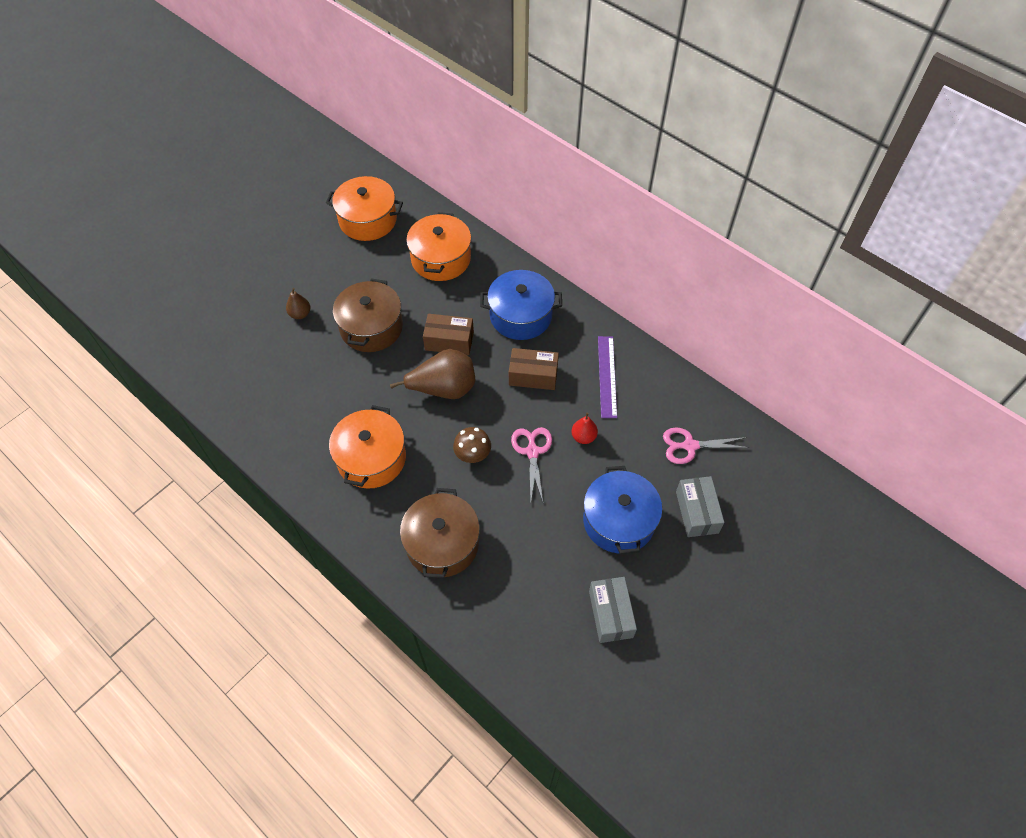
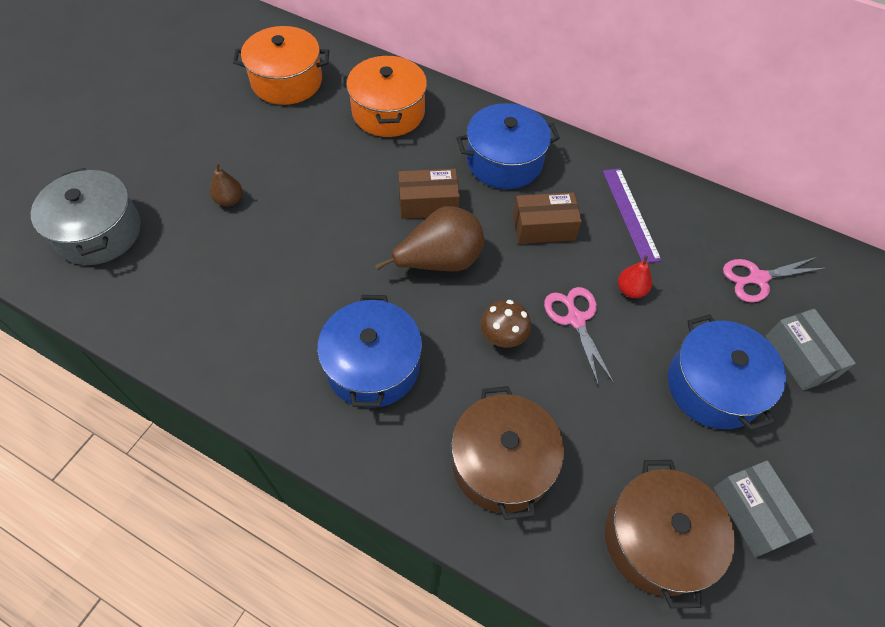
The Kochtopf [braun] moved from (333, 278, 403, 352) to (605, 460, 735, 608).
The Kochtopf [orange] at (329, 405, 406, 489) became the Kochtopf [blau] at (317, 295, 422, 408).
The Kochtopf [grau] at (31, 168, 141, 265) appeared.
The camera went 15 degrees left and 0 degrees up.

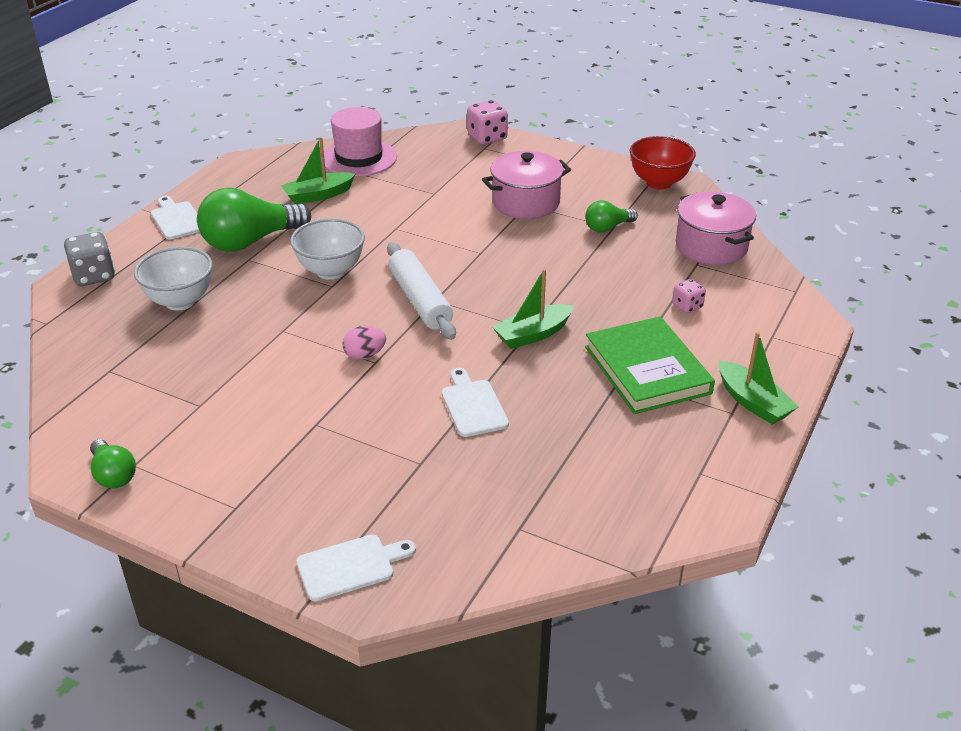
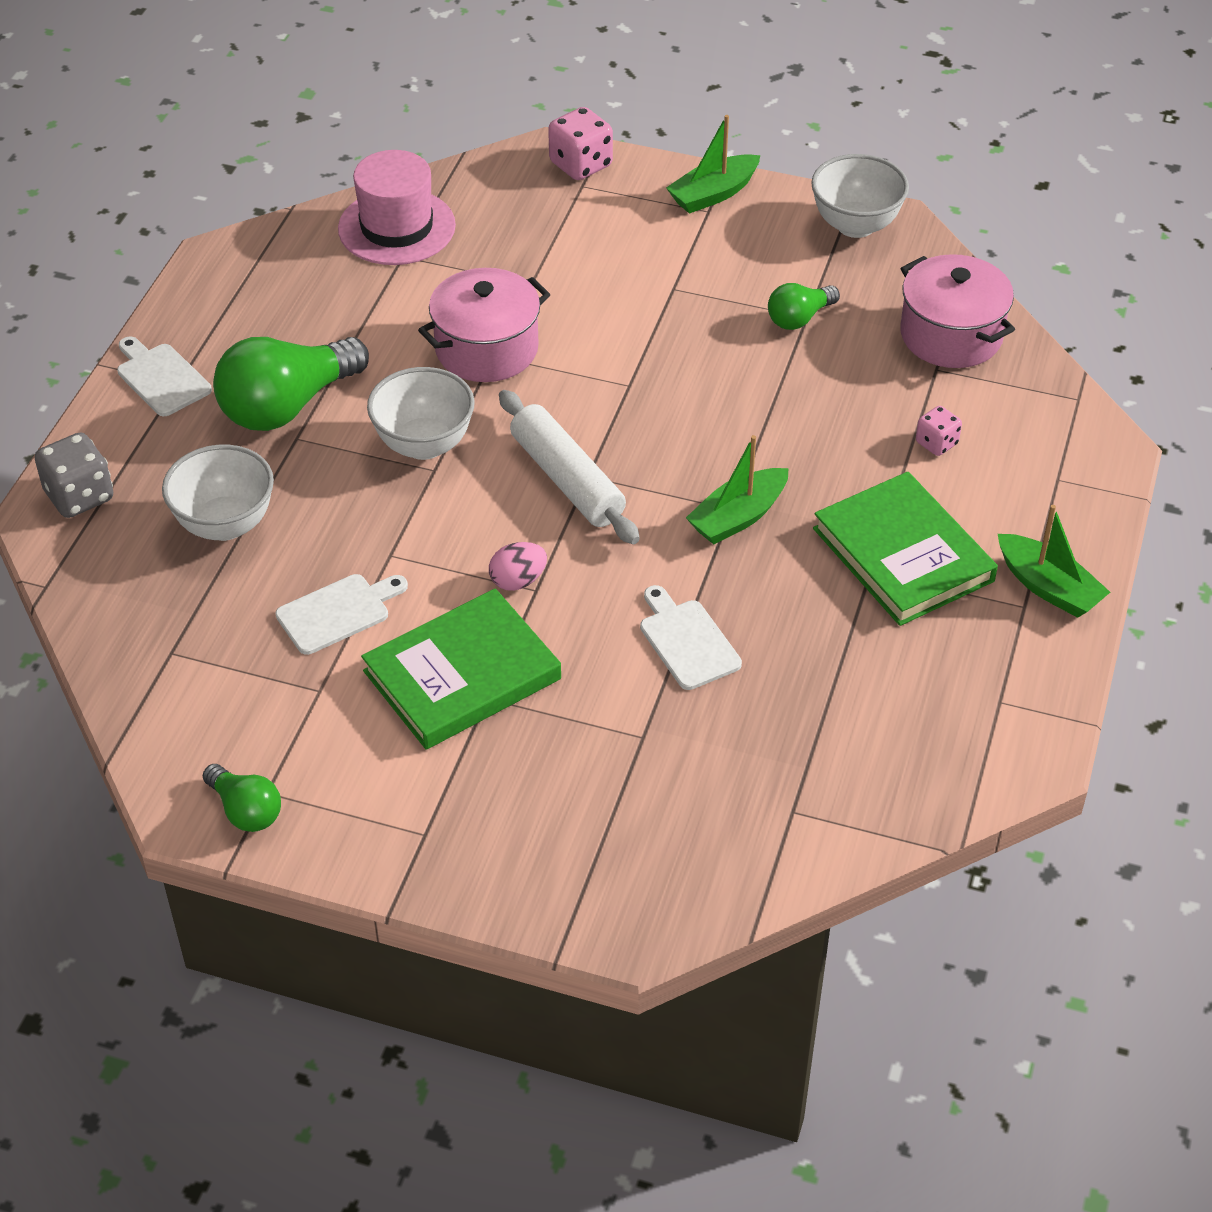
The Schüssel [rot] at (630, 136, 696, 190) became the Schüssel [weiß] at (811, 154, 909, 238).
The Boot [grün] moved from (281, 137, 355, 205) to (666, 115, 760, 214).
The Kochtopf [rosa] moved from (482, 151, 571, 219) to (418, 268, 551, 382).
The Schneidebrett [weiß] moved from (296, 535, 416, 602) to (275, 574, 408, 655).
The Buch [grün] at (361, 588, 561, 750) appeared.
The camera went 10 degrees left and 10 degrees up.

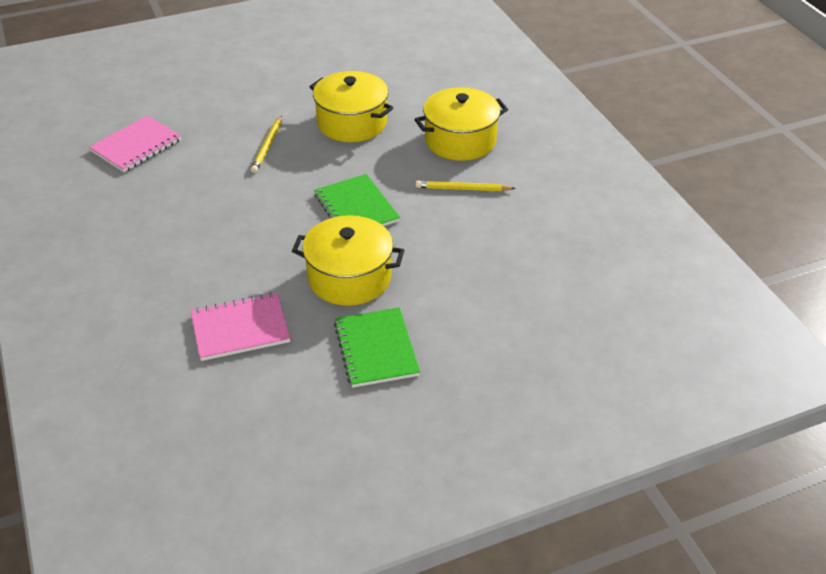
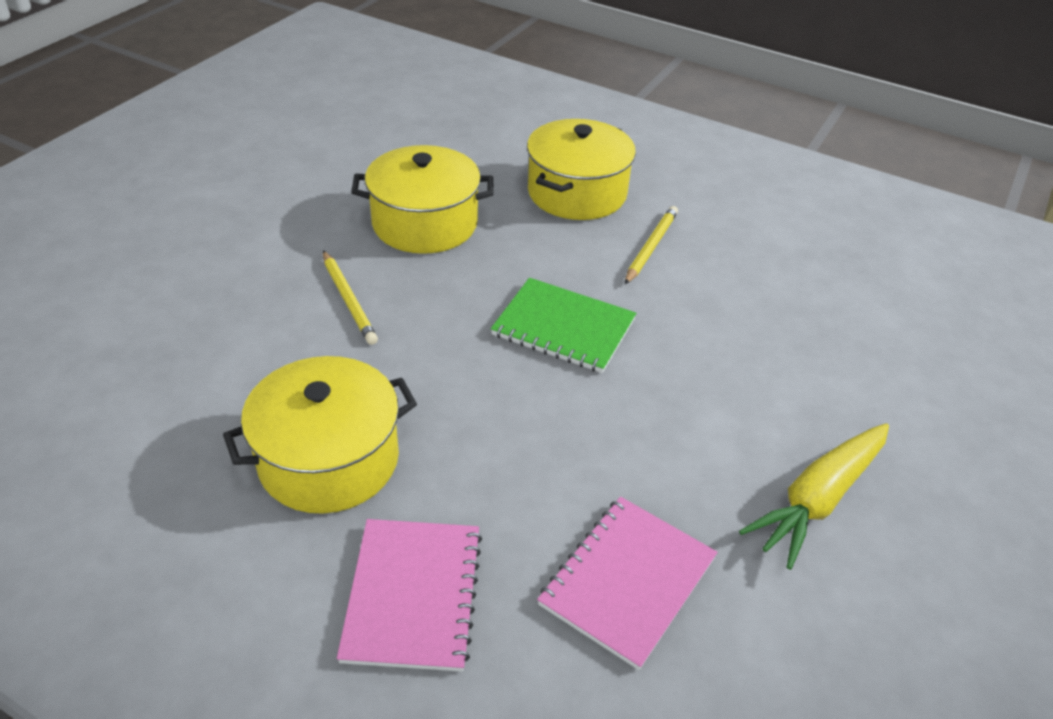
The Notizbuch [rosa] moved from (89, 115, 182, 172) to (337, 519, 482, 672).
The Bleistift [gelb] at (415, 181, 516, 191) turned 150 degrees clockwise.
The Kochtopf [gelb] moved from (292, 215, 405, 306) to (223, 356, 417, 514).
The Notizbuch [grün] at (334, 307, 420, 388) was replaced by the Karotte [gelb] at (739, 423, 889, 570).
The camera went 40 degrees left and 0 degrees up.

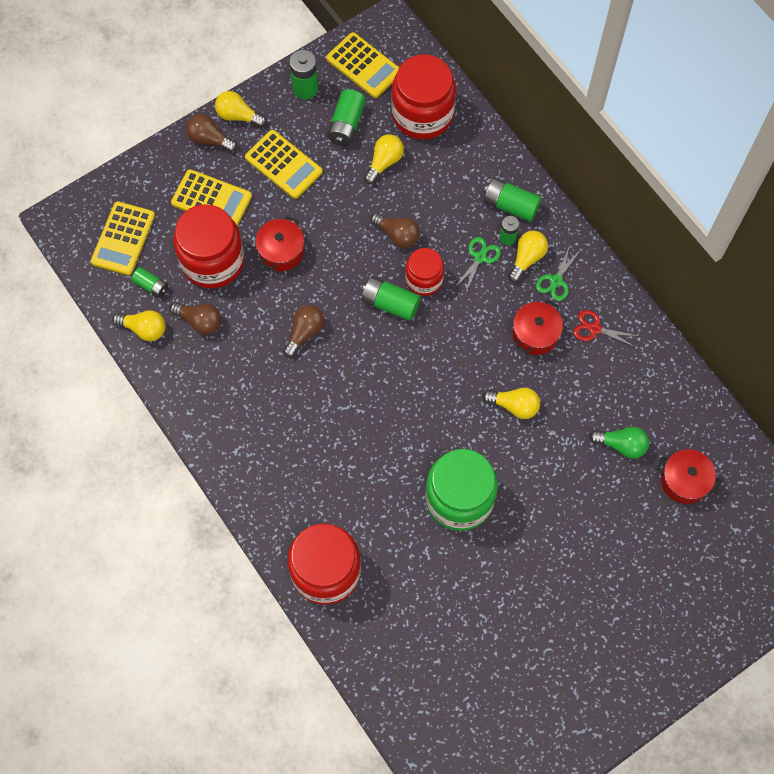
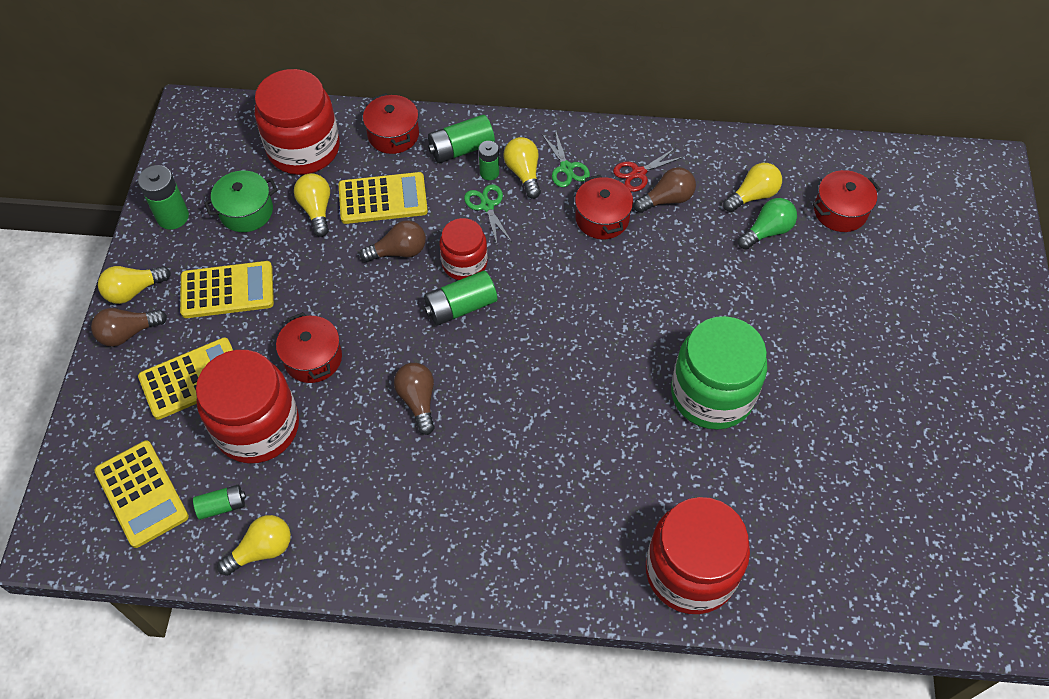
The Taschenrechner [gelb] moved from (326, 32, 399, 98) to (338, 172, 428, 224).
The Batterie [grün] at (327, 89, 366, 146) was replaced by the Kochtopf [grün] at (204, 171, 278, 232).
The Glühbirne [braun] moved from (170, 302, 221, 335) to (634, 167, 696, 213).
The Glühbirne [gelb] moved from (483, 388, 540, 419) to (723, 163, 782, 212).
The Kochtopf [rot] at (363, 93, 419, 154) appeared.
The camera went 50 degrees left and 10 degrees down.

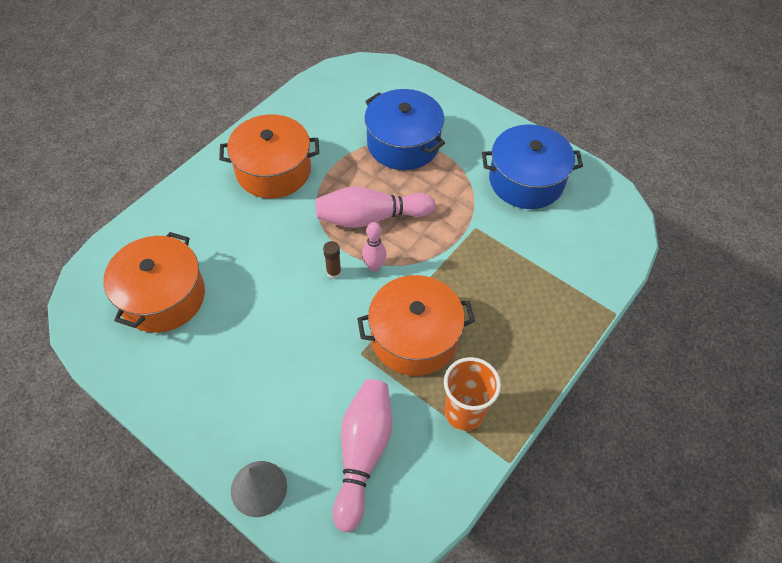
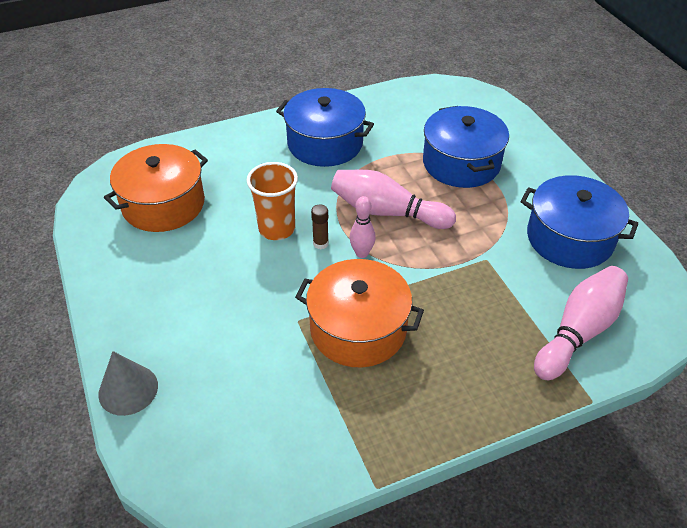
The Kochtopf [orange] at (219, 114, 319, 198) became the Kochtopf [blau] at (276, 88, 374, 167).
The Becher [orange] moved from (444, 357, 501, 431) to (246, 162, 298, 240).
The Bowlingkegel [rosa] moved from (333, 379, 392, 532) to (534, 266, 628, 380).
The camera went 30 degrees right and 10 degrees down.

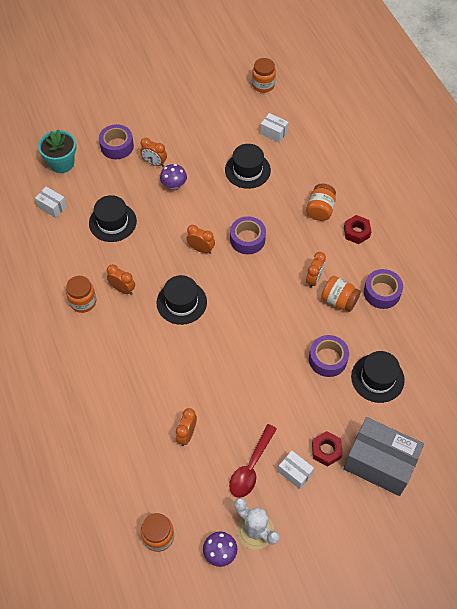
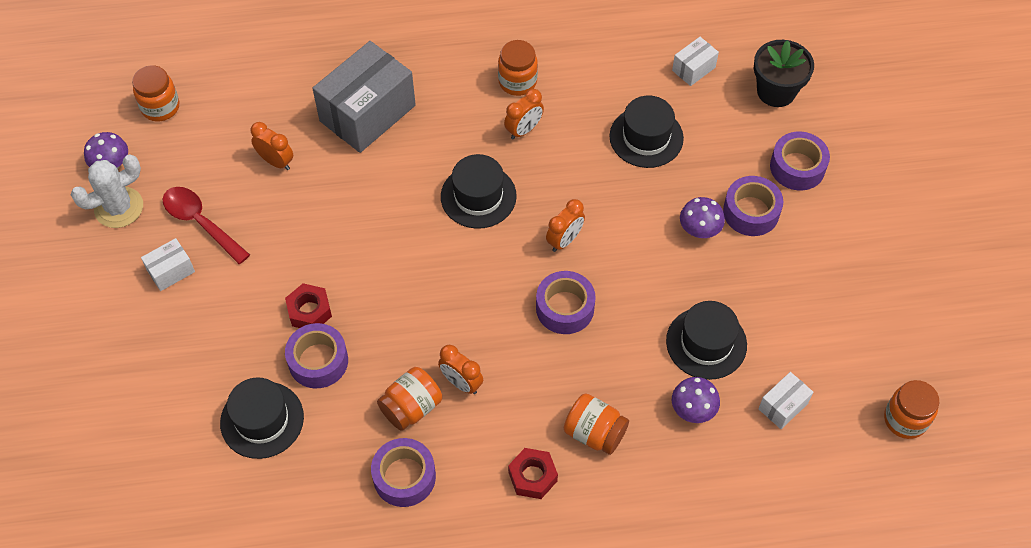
The Blumentopf [türkis] at (38, 130, 76, 173) became the Blumentopf [schwarz] at (754, 40, 814, 107).
The Wecker [orange] at (140, 138, 167, 167) was replaced by the Klebeband [lila] at (723, 176, 783, 236).
The Schachtel [grau] moved from (344, 417, 424, 496) to (312, 41, 416, 153).
The Sechskantmutter [rot] moved from (312, 431, 343, 467) to (285, 283, 332, 328).
The Pilz [lila] at (672, 377, 720, 423) appeared.
The camera went 105 degrees right and 0 degrees up.

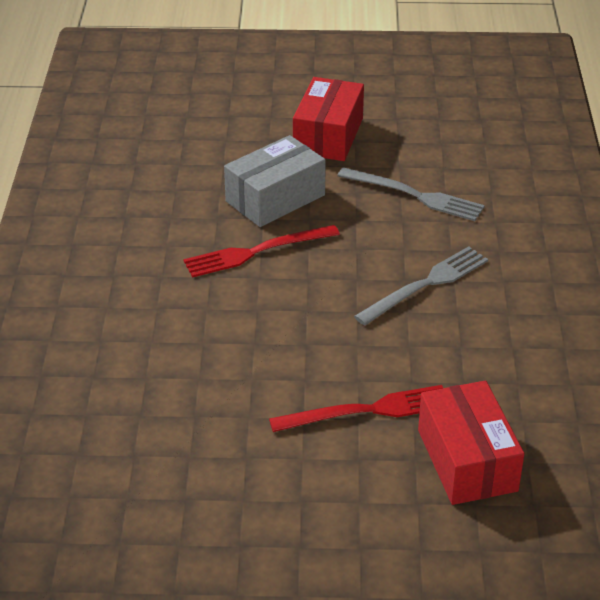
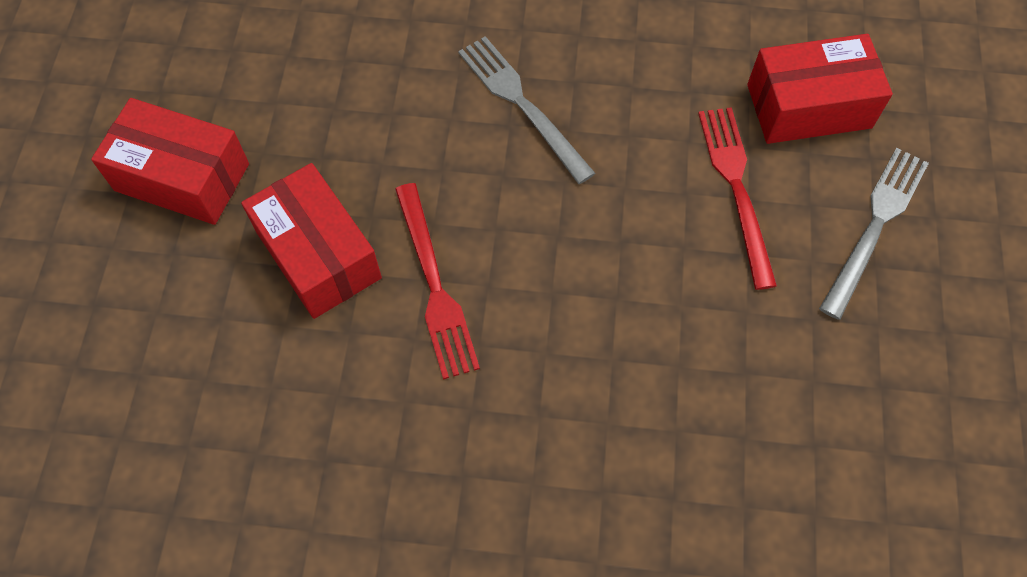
The Schachtel [grau] at (224, 135, 326, 227) became the Schachtel [rot] at (241, 163, 382, 319).
The Gabel [grau] moved from (337, 167, 485, 221) to (819, 148, 929, 320).
The camera went 85 degrees left and 25 degrees up.

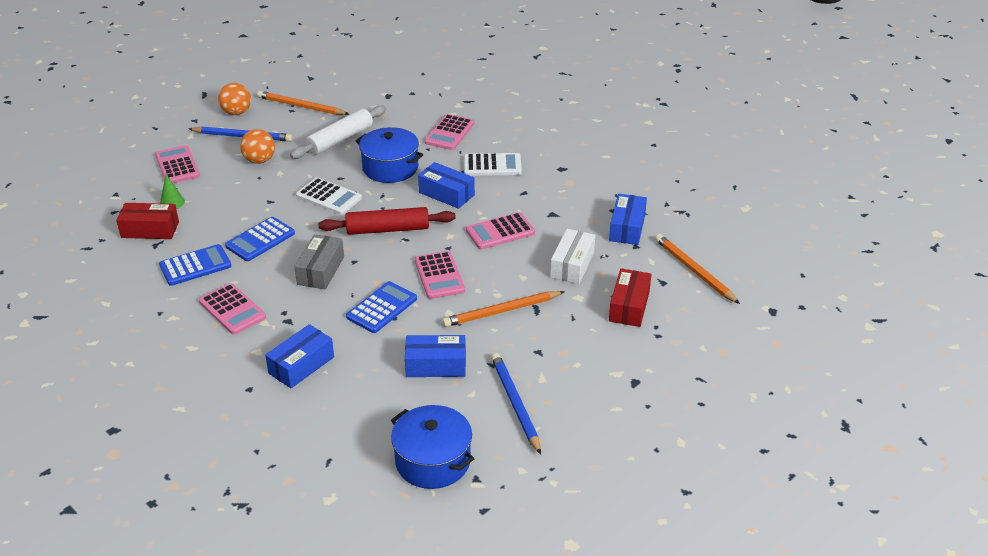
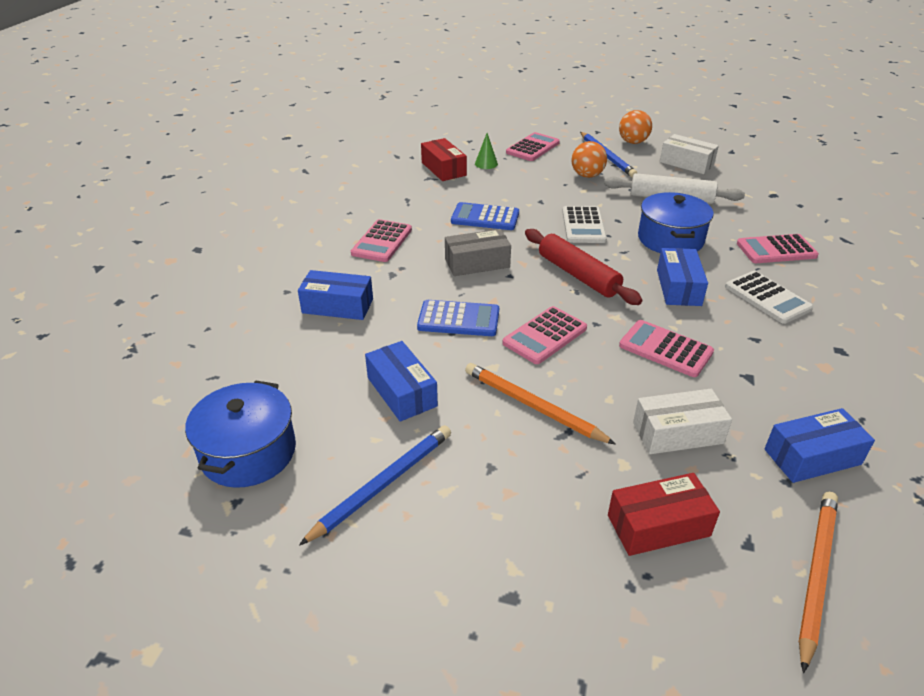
The Bleistift [orange] at (257, 91, 349, 115) was replaced by the Schachtel [weiß] at (660, 134, 719, 174).
The Taschenrechner [blau] at (159, 244, 231, 286) disappeared.
The camera went 60 degrees right and 0 degrees up.

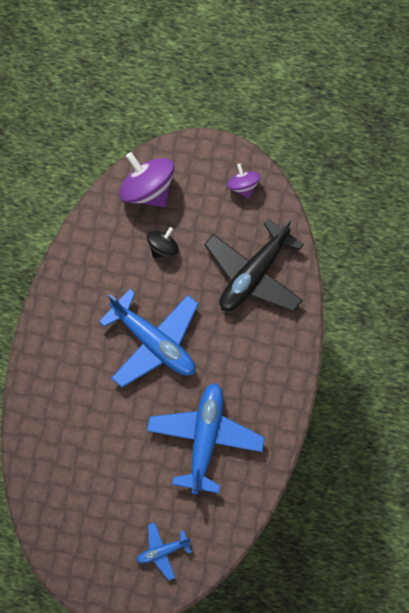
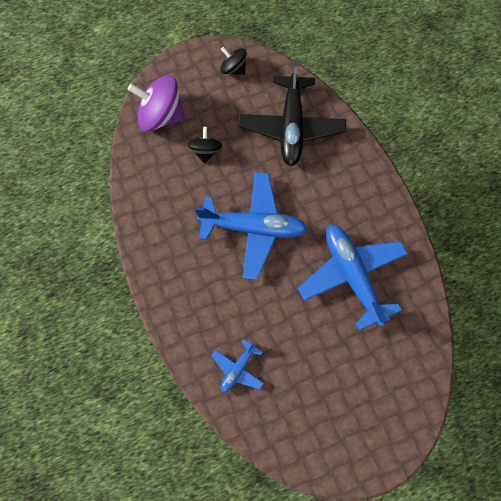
The Kreisel [lila] at (227, 164, 261, 199) became the Kreisel [schwarz] at (220, 47, 247, 75).
The Flugzeug [blau] moved from (136, 522, 192, 581) to (211, 339, 264, 392).
The camera went 35 degrees left and 0 degrees up.

